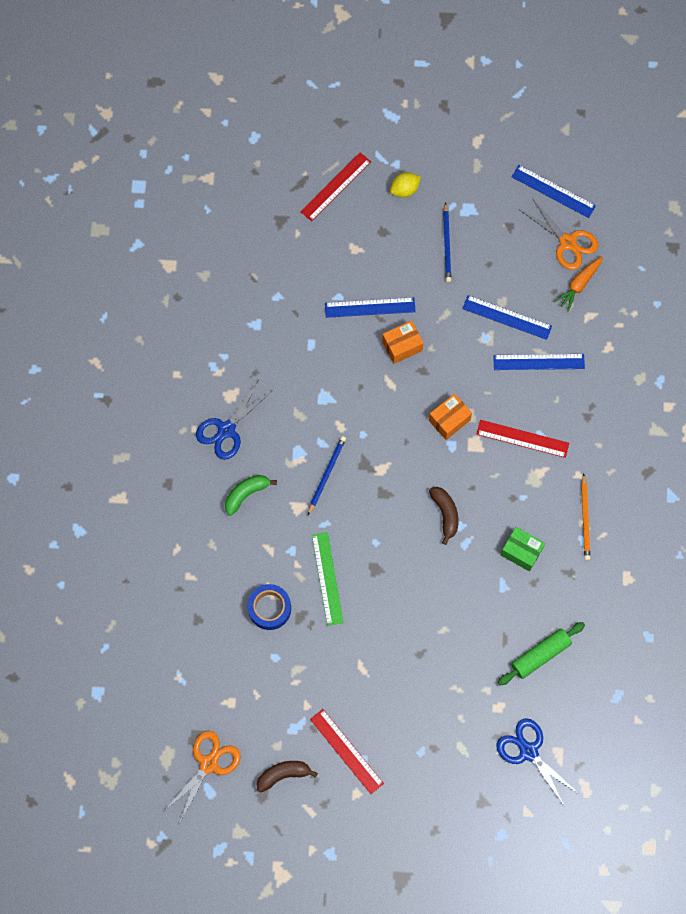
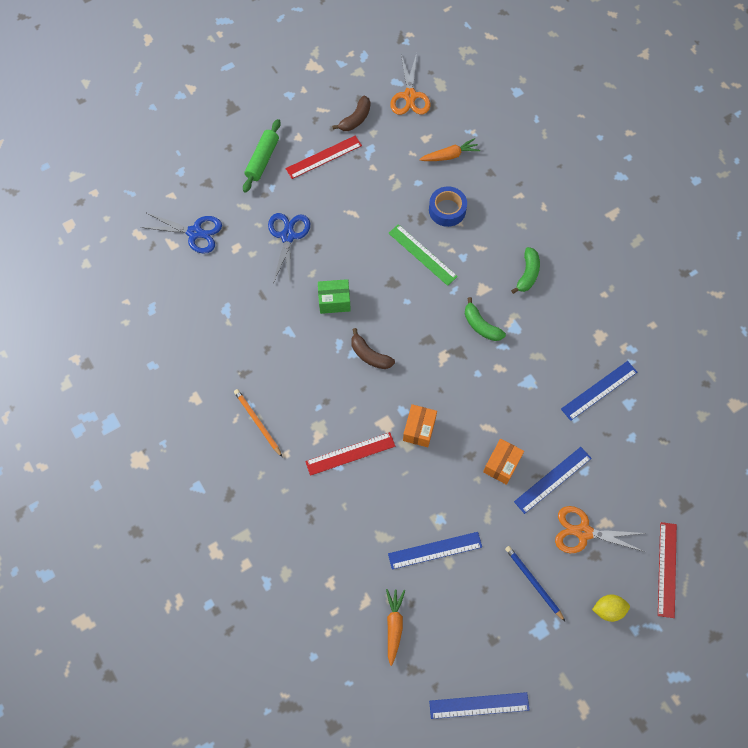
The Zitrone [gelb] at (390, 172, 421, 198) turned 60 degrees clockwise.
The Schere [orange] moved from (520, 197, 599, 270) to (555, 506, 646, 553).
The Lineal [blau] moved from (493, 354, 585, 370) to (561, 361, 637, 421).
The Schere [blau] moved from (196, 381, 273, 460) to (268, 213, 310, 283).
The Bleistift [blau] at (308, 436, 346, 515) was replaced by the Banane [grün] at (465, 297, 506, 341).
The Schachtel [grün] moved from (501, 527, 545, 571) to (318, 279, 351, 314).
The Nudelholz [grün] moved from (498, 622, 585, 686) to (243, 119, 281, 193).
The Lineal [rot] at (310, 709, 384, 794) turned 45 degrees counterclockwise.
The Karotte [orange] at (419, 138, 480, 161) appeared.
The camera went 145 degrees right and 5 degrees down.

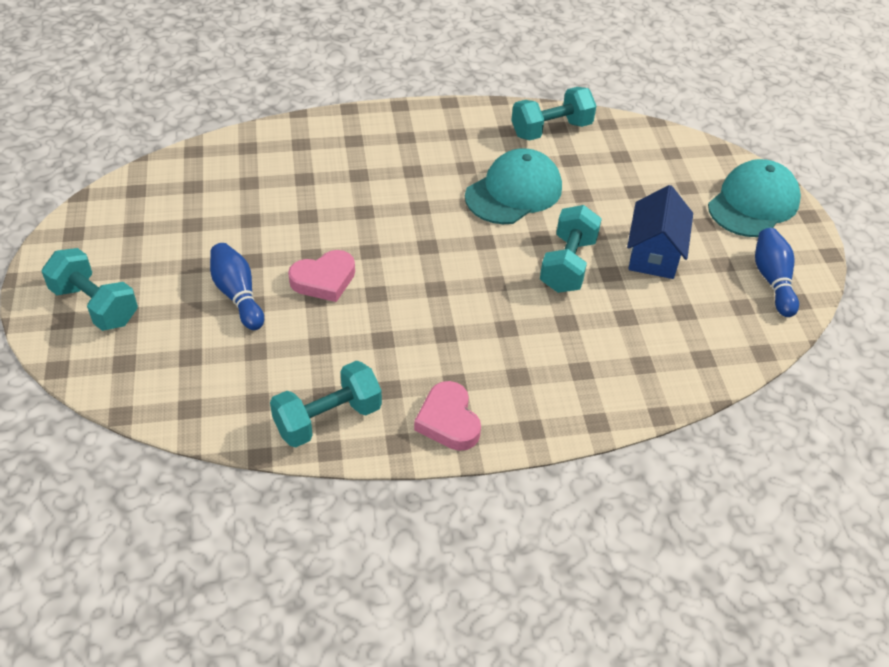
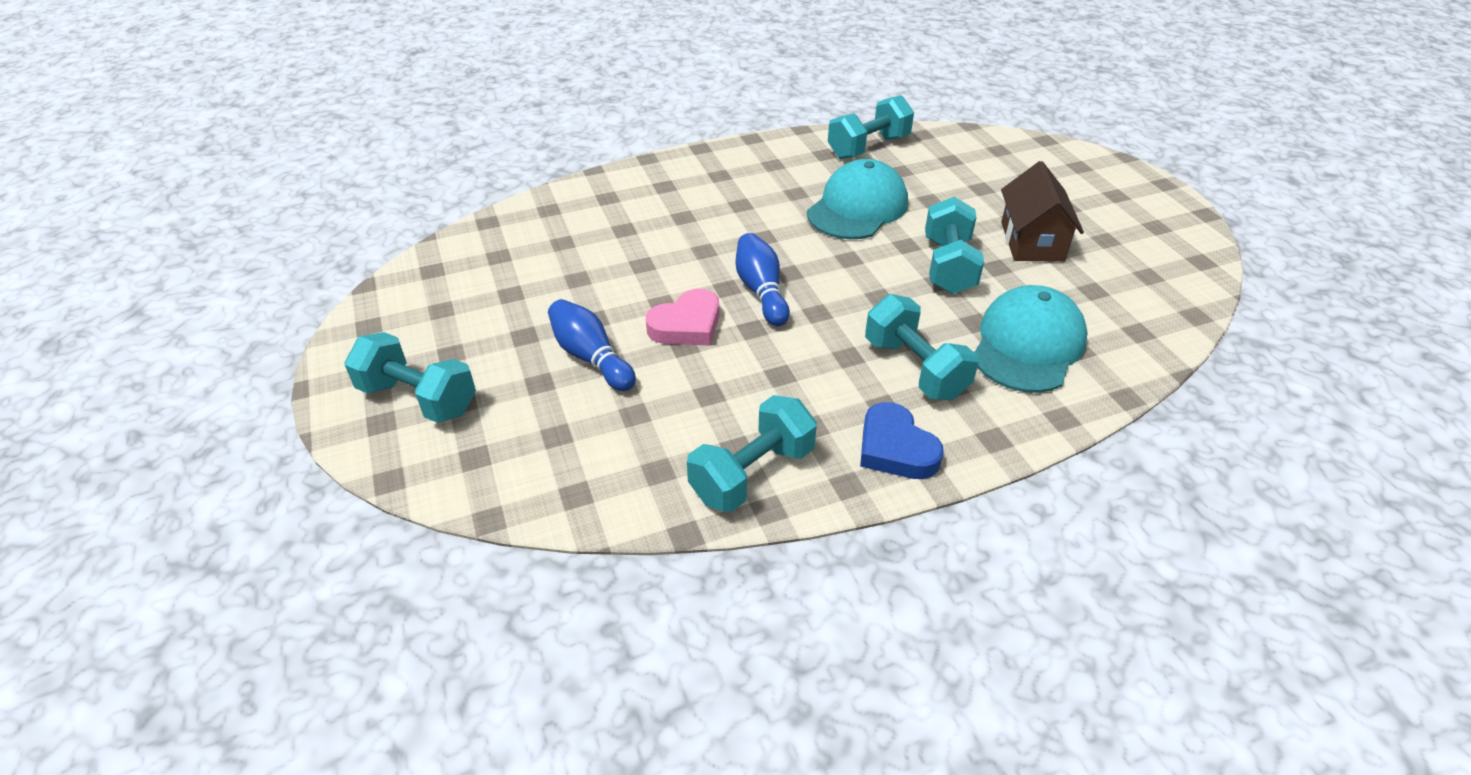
The Kappe [türkis] moved from (708, 159, 801, 237) to (974, 285, 1088, 393).
The Haus [blau] at (627, 185, 693, 279) became the Haus [braun] at (1001, 161, 1084, 262).
The Bowlingkegel [blau] moved from (755, 228, 799, 317) to (736, 233, 790, 326).
The Herz [rosa] at (414, 381, 481, 451) became the Herz [blau] at (860, 402, 944, 479).
The Hantel [türkis] at (865, 294, 979, 400) appeared.
The camera went 10 degrees left and 5 degrees down.

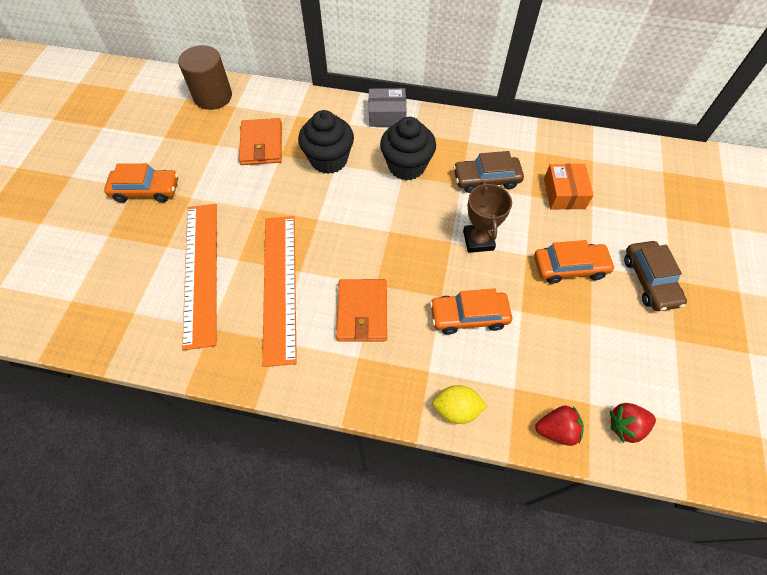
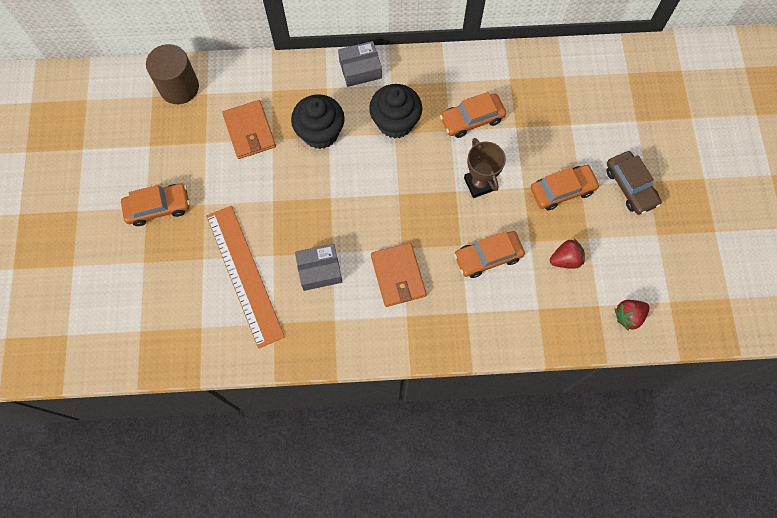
The Auto [braun] at (453, 151, 524, 193) became the Auto [orange] at (440, 92, 506, 138).
The Schachtel [orange] at (544, 164, 594, 210) disappeared.
The Lineal [orange] at (262, 216, 297, 367) was replaced by the Schachtel [grau] at (295, 244, 342, 291).
The Zitrone [gelb] at (432, 385, 488, 424) disappeared.
The Erdbeere [rot] moved from (535, 406, 584, 446) to (550, 239, 585, 269).
The camera went 15 degrees left and 10 degrees up.

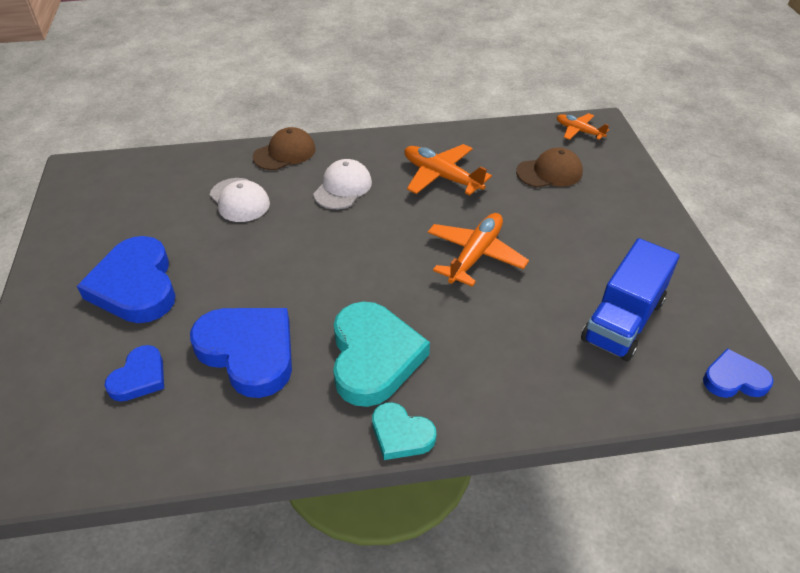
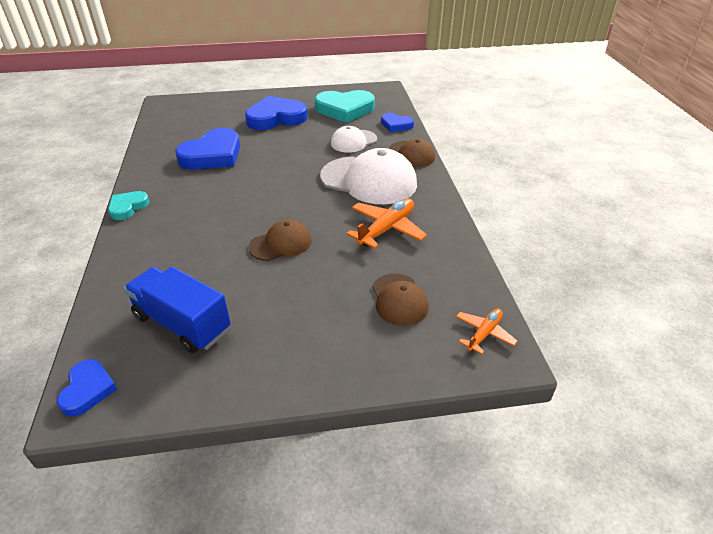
The Kappe [weiß] at (313, 159, 372, 209) changed to 1.81 times the size.
The Flugzeug [orange] at (428, 213, 529, 287) was replaced by the Kappe [braun] at (248, 219, 312, 261).
The Herz [türkis] moved from (333, 301, 430, 407) to (315, 90, 375, 123).
The Herz [blau] moved from (104, 345, 164, 402) to (381, 113, 414, 132).
The camera went 90 degrees right and 5 degrees down.

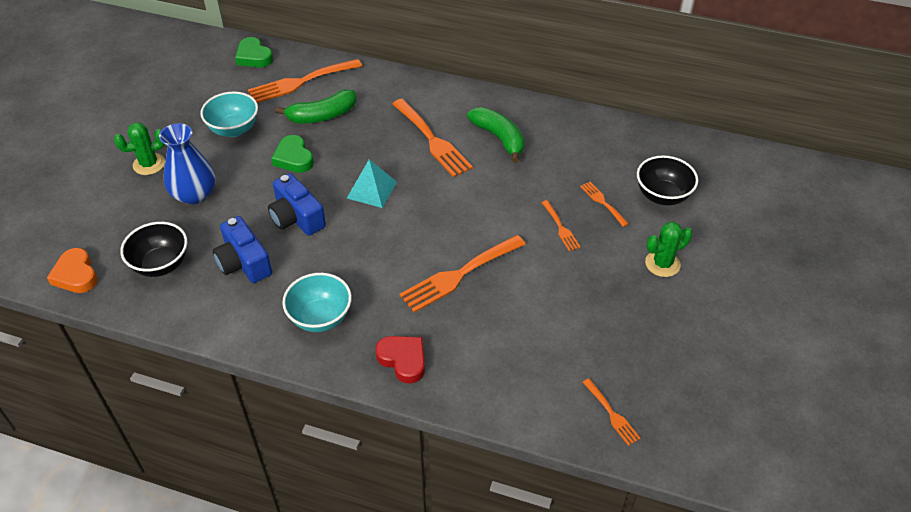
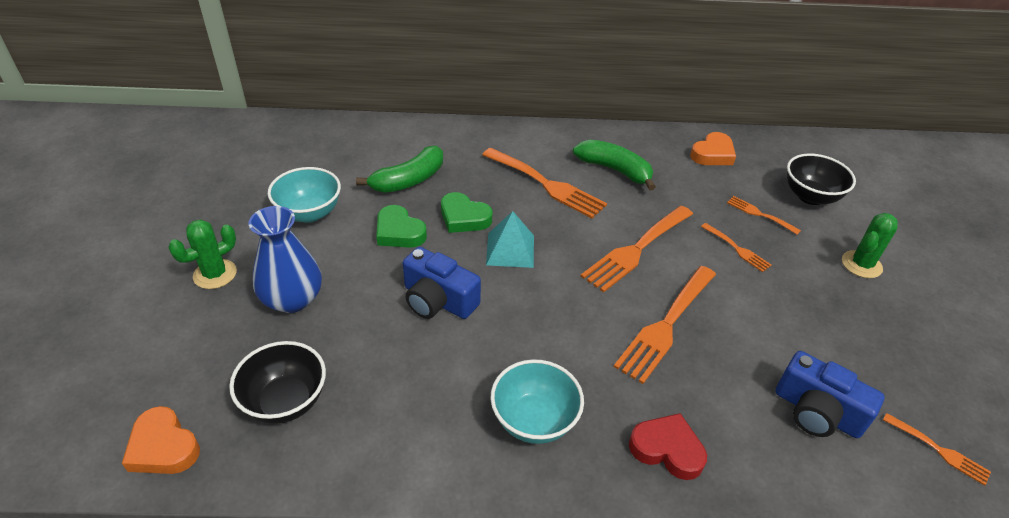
The Herz [grün] moved from (235, 37, 273, 67) to (441, 192, 492, 233).
The Gabel [orange] moved from (248, 59, 362, 103) to (581, 206, 693, 292).
The Kamera [blau] moved from (213, 216, 272, 283) to (775, 351, 885, 438).
The Herz [orange] at (690, 132, 736, 165) appeared.
The camera went 20 degrees left and 5 degrees down.

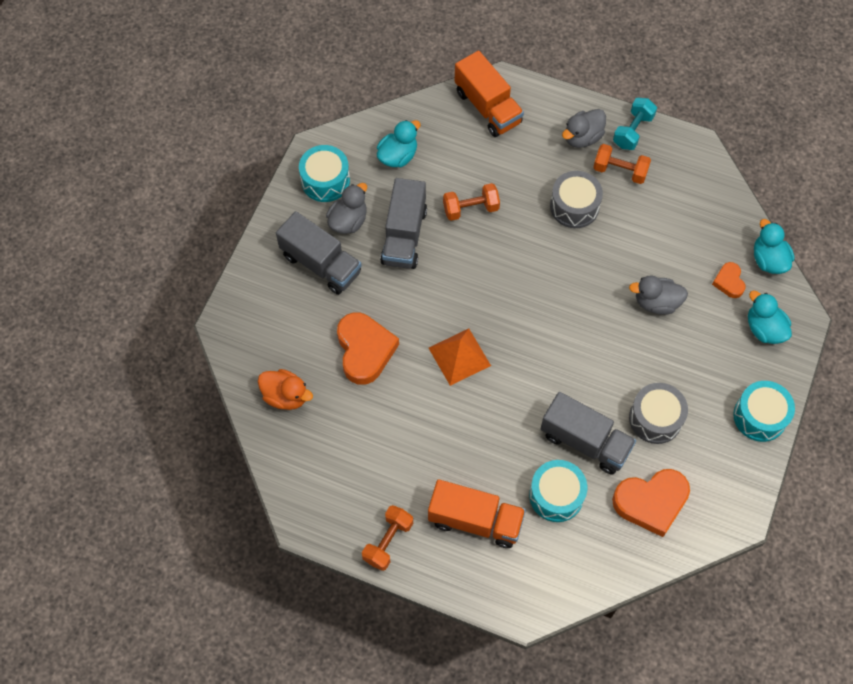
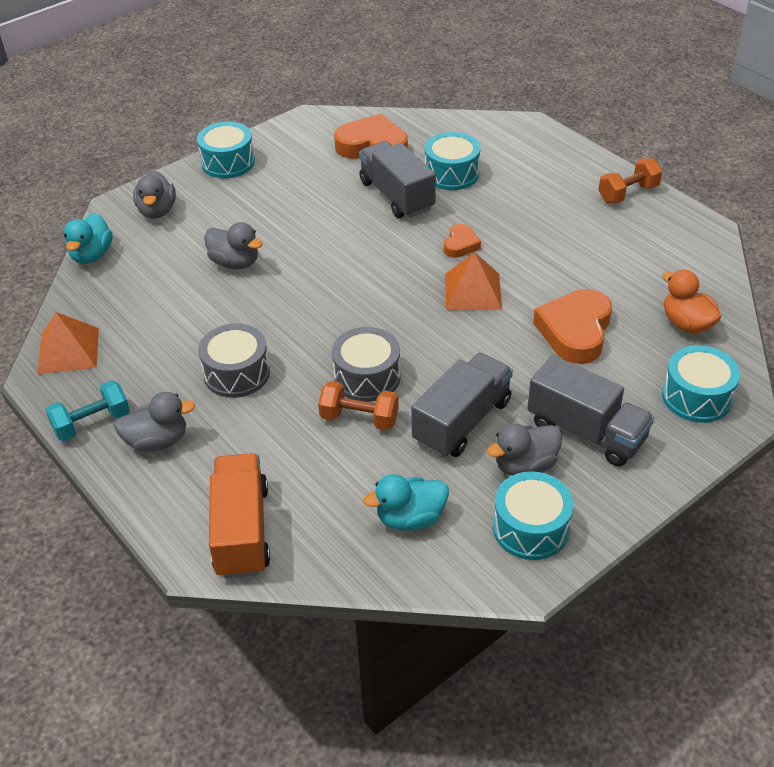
The Hantel [orange] at (593, 144, 651, 184) disappeared.
The Lastwagen [grau] at (276, 211, 362, 295) turned 150 degrees clockwise.
The Herz [orange] moved from (712, 262, 745, 298) to (444, 224, 481, 258).
The Ente [türkis] at (748, 291, 792, 344) became the Ente [grau] at (133, 171, 176, 219).
The Trommel [grau] moved from (629, 383, 688, 444) to (332, 327, 400, 402).
The Lastwagen [orange] at (428, 479, 526, 548) disappeared.
The Pyramide [orange] at (37, 312, 99, 375) appeared.
The Trommel [türkis] at (662, 345, 740, 423) appeared.
The camera went 150 degrees left and 20 degrees down.

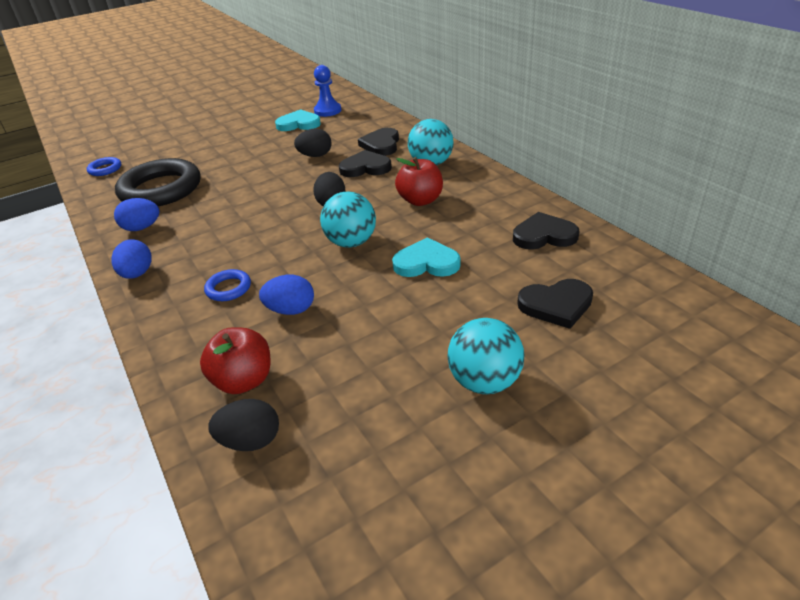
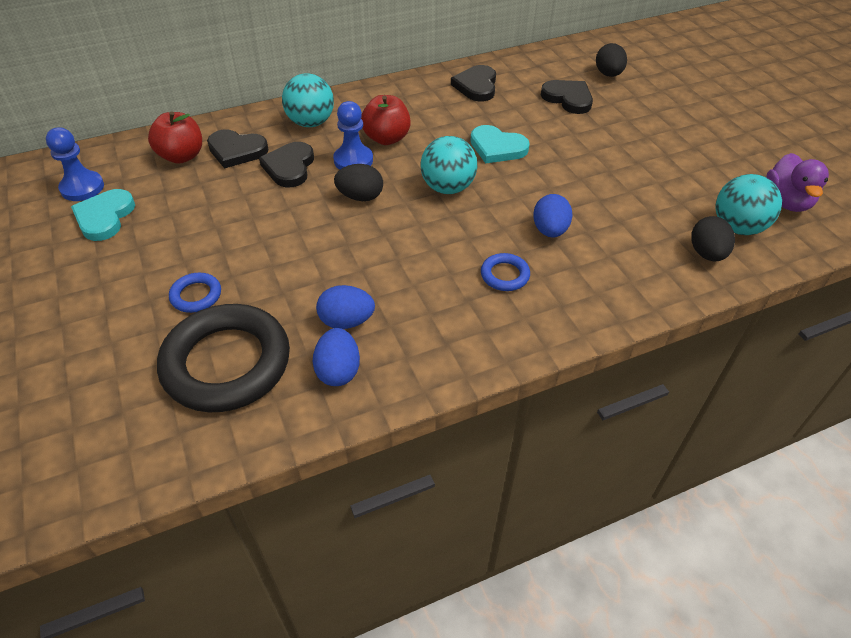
The Ei [schwarz] moved from (294, 129, 332, 157) to (596, 43, 627, 77).
The Ring [blau] moved from (86, 157, 121, 176) to (169, 273, 221, 313).
The Herz [türkis] at (392, 237, 460, 277) turned 75 degrees counterclockwise.
The Ei [blau] moved from (111, 240, 152, 279) to (316, 285, 375, 329).
The Herz [schwarz] at (517, 279, 593, 329) turned 45 degrees counterclockwise.
The Ball [türkis] moved from (447, 318, 524, 394) to (716, 174, 782, 235).
The Apfel [rot] moved from (200, 327, 271, 394) to (148, 112, 202, 164).
The Bauer [blau] at (333, 101, 373, 170) appeared.
The Ente [lila] at (766, 153, 829, 212) appeared.
The camera went 85 degrees left and 10 degrees up.

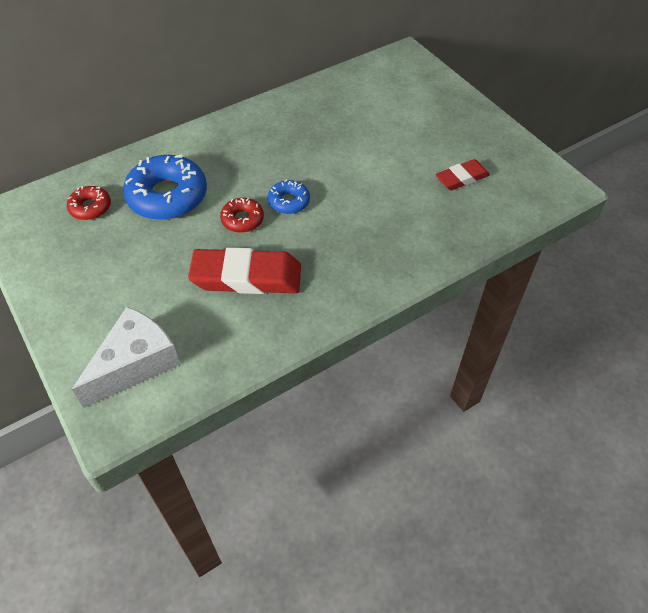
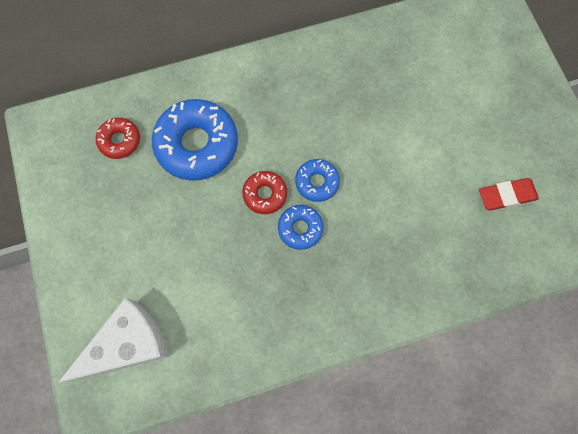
The Radiergummi [rot] at (188, 247, 301, 294) disappeared.
The Donut [blau] at (278, 205, 324, 250) appeared.
The camera went 15 degrees right and 20 degrees up.

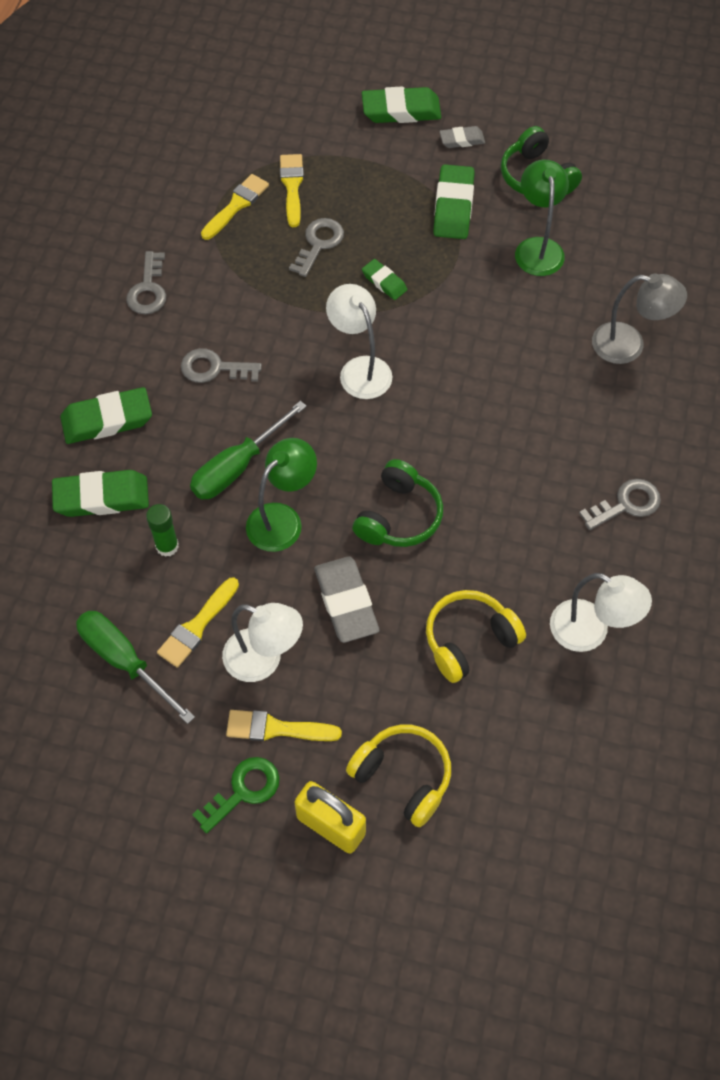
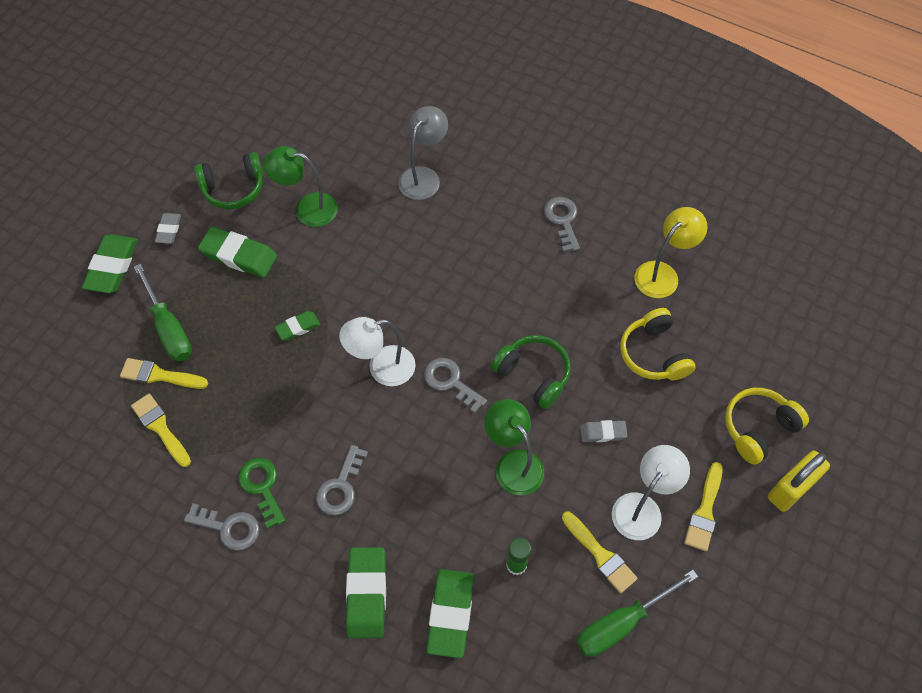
The Schlüssel [grau] moved from (289, 218, 344, 277) to (424, 358, 487, 413).
The Schraubenzieher [grün] moved from (190, 401, 307, 499) to (134, 264, 192, 362).
The Radiergummi [grau] at (314, 556, 379, 643) changed to 0.56 times the size.
The Lampe [weiß] at (550, 573, 652, 652) became the Lampe [gelb] at (634, 207, 708, 298).
The Schlüssel [grün] moved from (192, 757, 280, 834) to (238, 458, 286, 529).
The camera went 75 degrees left and 0 degrees up.

